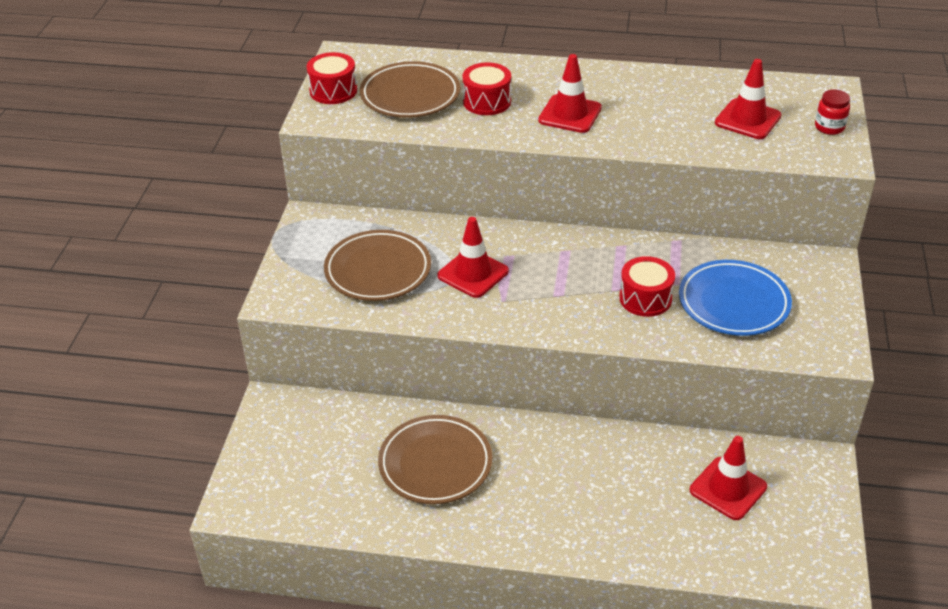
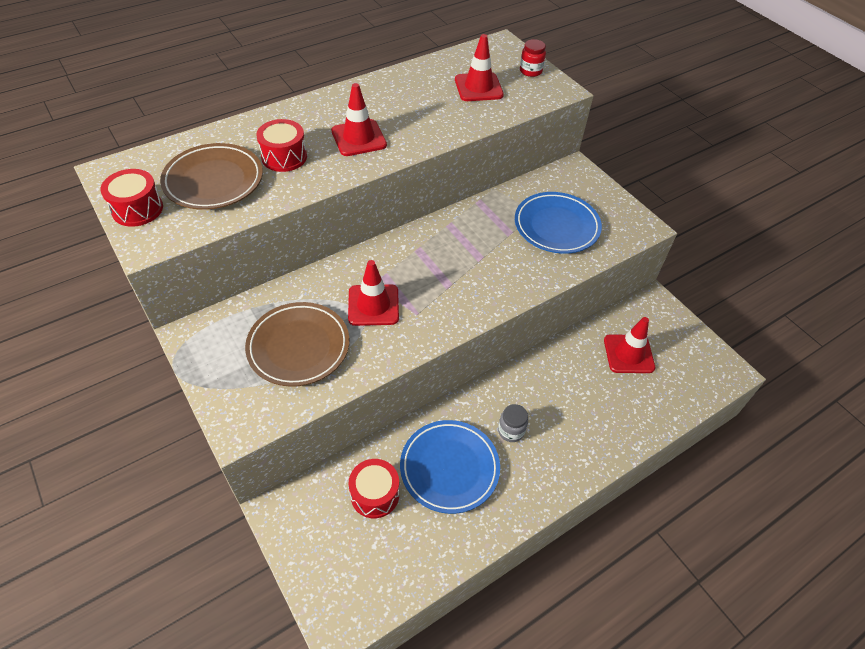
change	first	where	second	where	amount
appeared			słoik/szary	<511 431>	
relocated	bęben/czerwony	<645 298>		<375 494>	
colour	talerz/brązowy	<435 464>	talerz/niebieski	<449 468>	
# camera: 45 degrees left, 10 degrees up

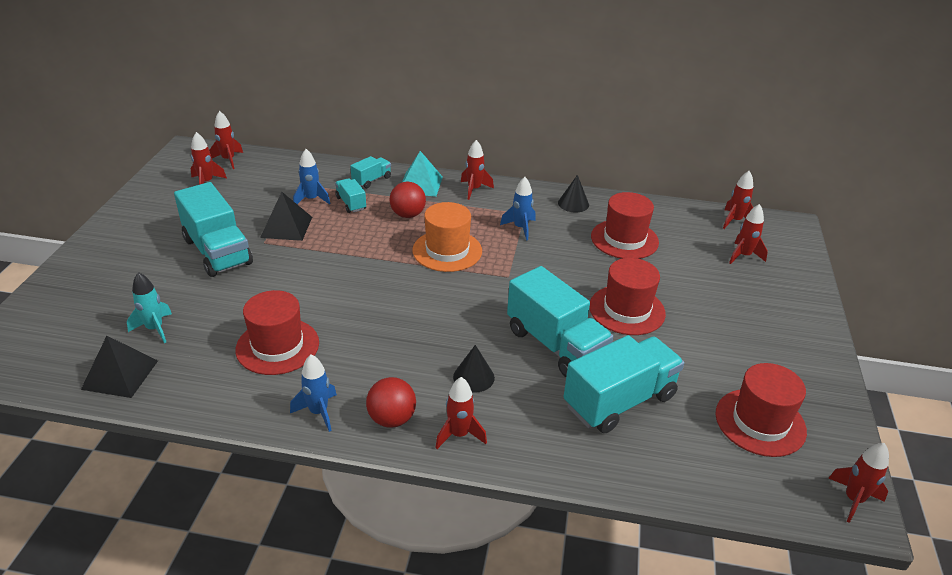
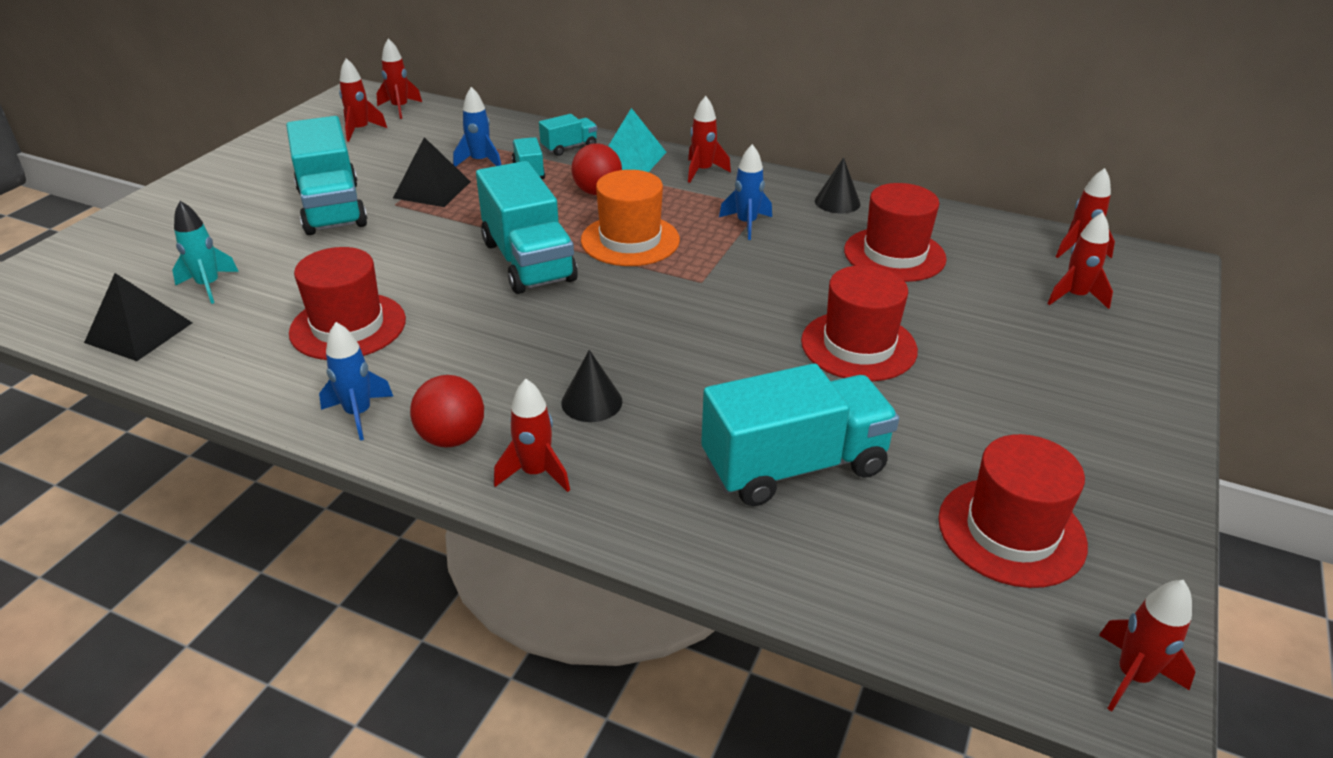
change	first	where	second	where	amount
relocated	ciężarówka/turkusowy	<555 345>		<528 261>	
# camera: 15 degrees right, 0 degrees up

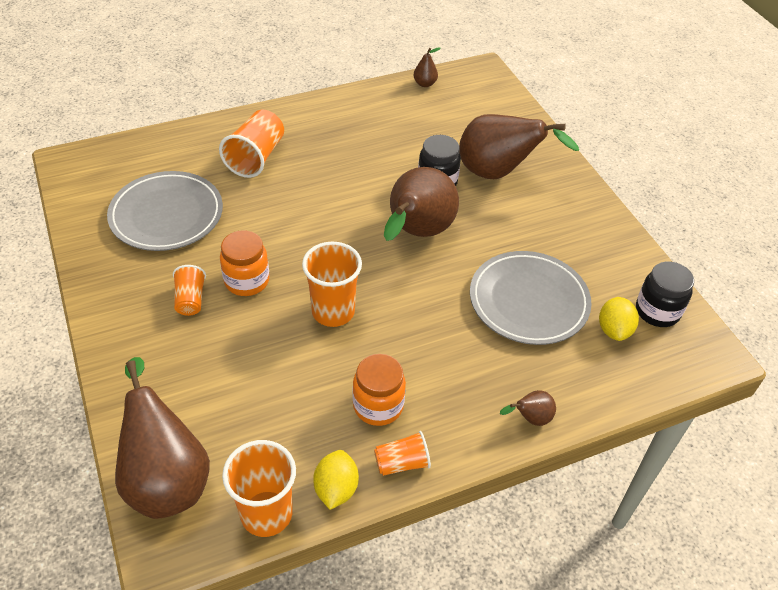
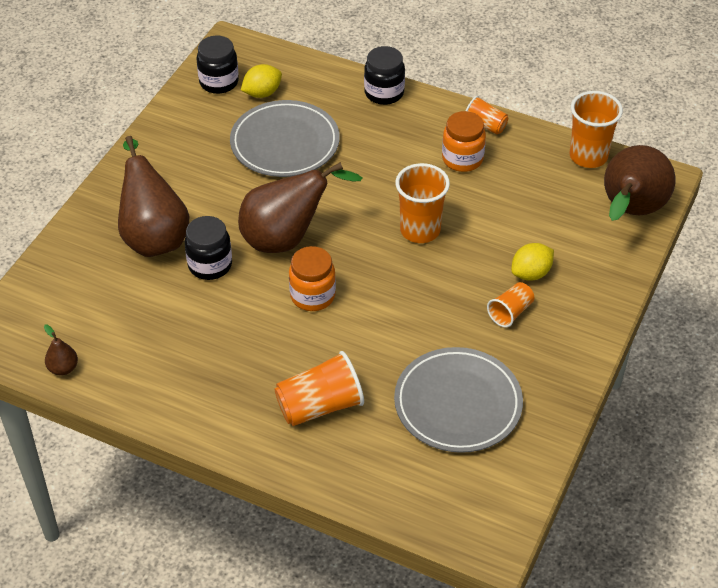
change	first	where	second	where	amount
relocated	słoik/pomarańczowy	<247 281>		<312 296>	
relocated	cytryna/żółty	<336 489>		<531 273>	
exchanged	gruszka/brązowy	<530 418>	słoik/czarny	<384 93>	
# camera: 130 degrees left, 0 degrees up

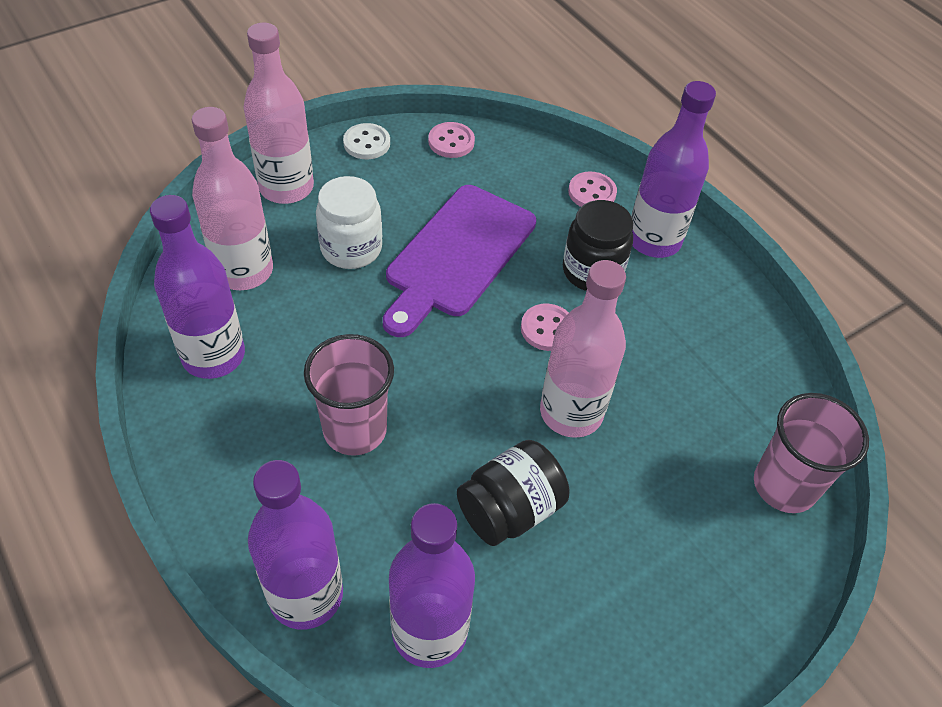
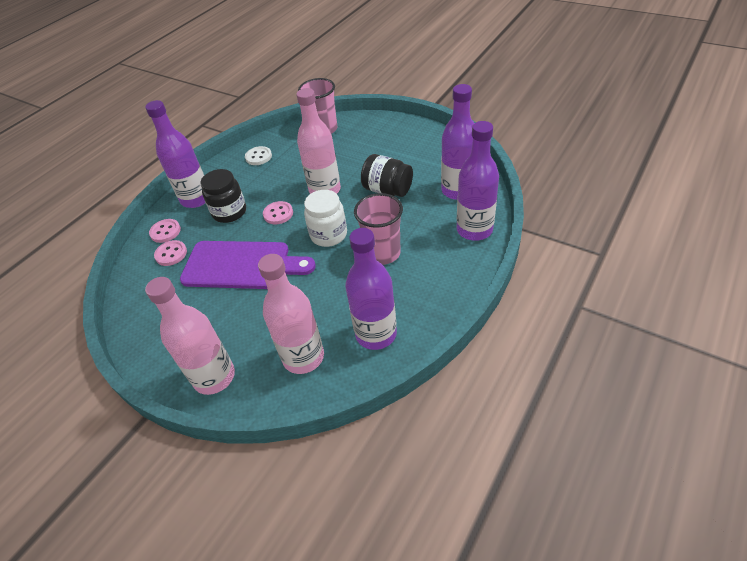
change	first	where	second	where	amount
relocated	słoik/biały	<351 248>		<328 235>	
relocated	guzik/biały	<366 143>		<258 157>	
relocated	guzik/różowy	<451 142>		<171 254>	
# camera: 105 degrees left, 5 degrees down

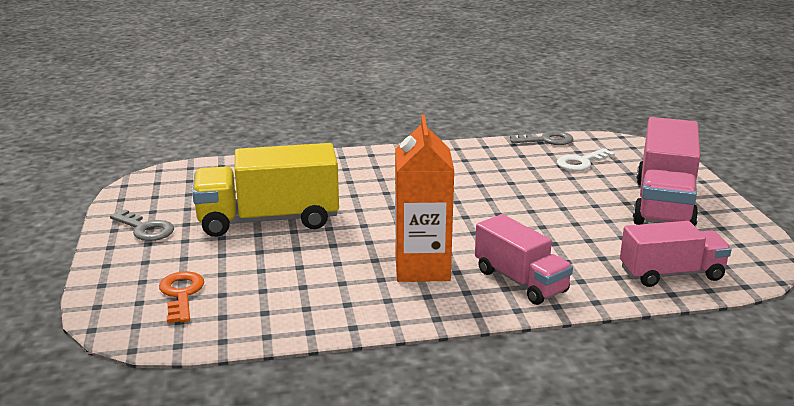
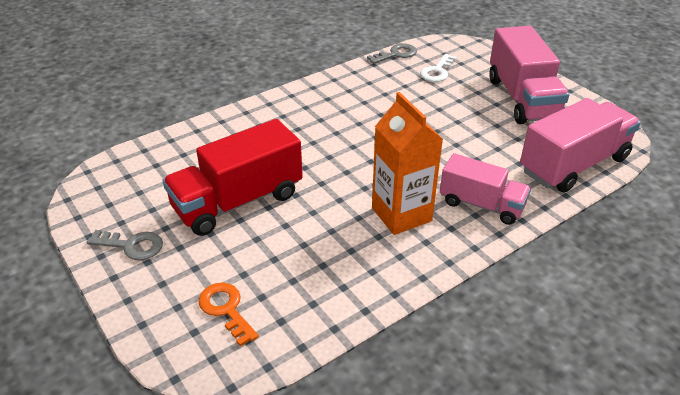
change	first	where	second	where	amount
colour	ciężarówka/żółty	<268 220>	ciężarówka/czerwony	<238 201>	
size	ciężarówka/różowy	<671 274>		<573 165>	x1.56
# camera: 25 degrees left, 15 degrees up

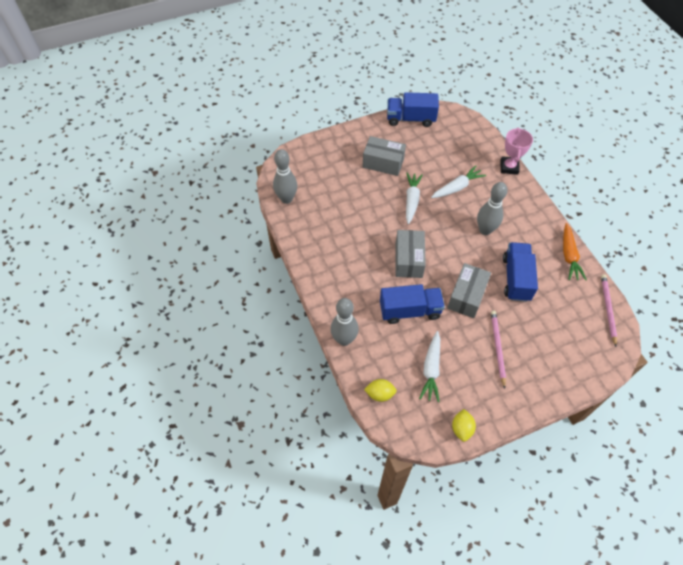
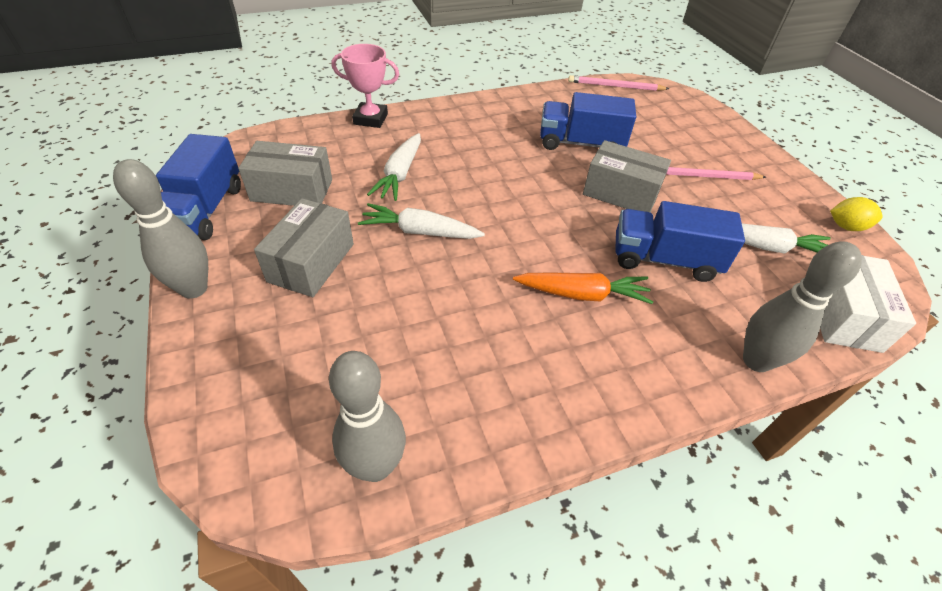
change	first	where	second	where	amount
relocated	pudełko/szary	<408 260>		<292 190>	
relocated	kręgiel/szary	<485 230>		<194 289>	
relocated	marchewka/pomarańczowy	<569 256>		<582 294>	
exchanged	cytryna/żółty	<380 394>	pudełko/biały	<842 315>	
spun	ciężarówka/niebieski	<410 310>		<664 260>	75 degrees counterclockwise
spun	marchewka/biały	<457 187>		<400 174>	135 degrees counterclockwise
# camera: 90 degrees left, 10 degrees down

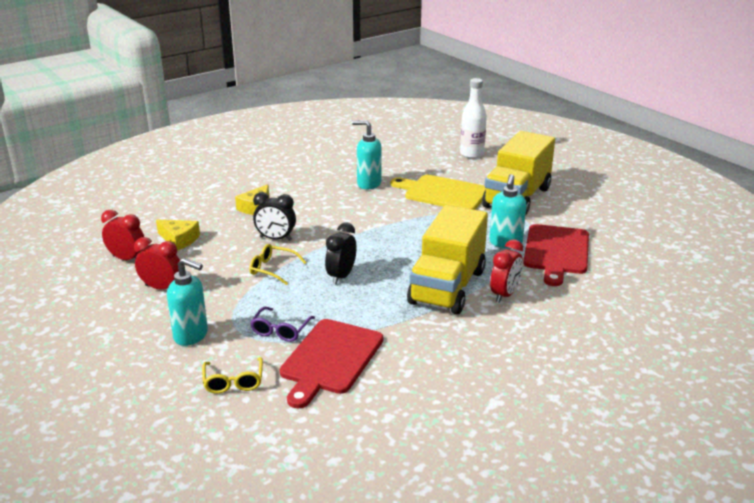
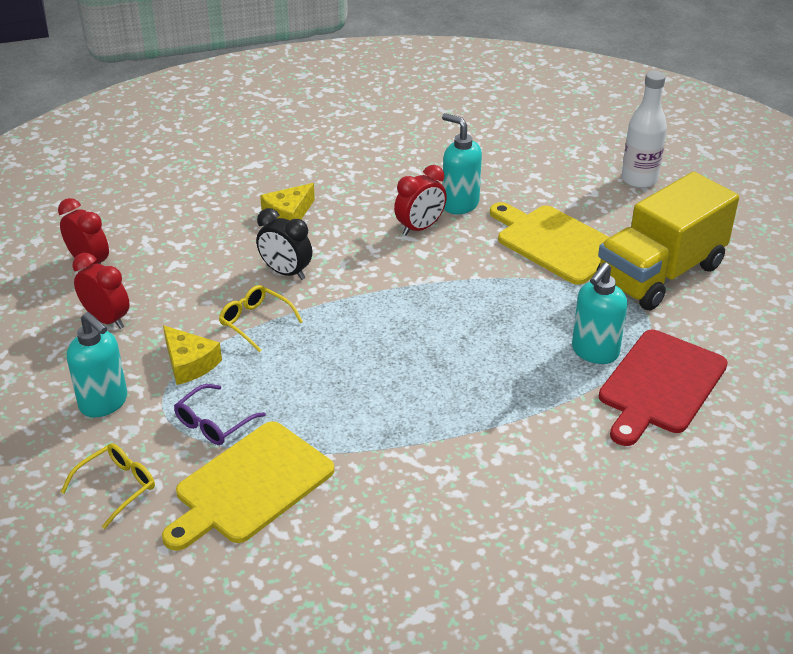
change	first	where	second	where	amount
missing	budzik/czarny	<341 276>			
missing	ciężarówka/żółty	<447 287>			
relocated	ser/żółty	<179 239>		<189 363>	
relocated	budzik/czerwony	<504 294>		<420 228>	
colour	deska do krojenia/czerwony	<330 359>	deska do krojenia/żółty	<249 486>	
spun	okulary/żółty	<233 382>		<117 487>	150 degrees counterclockwise
# camera: 20 degrees right, 10 degrees up

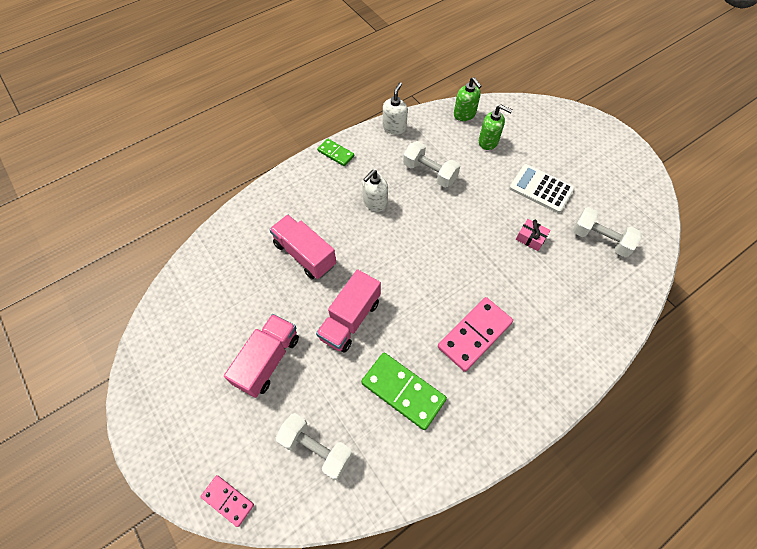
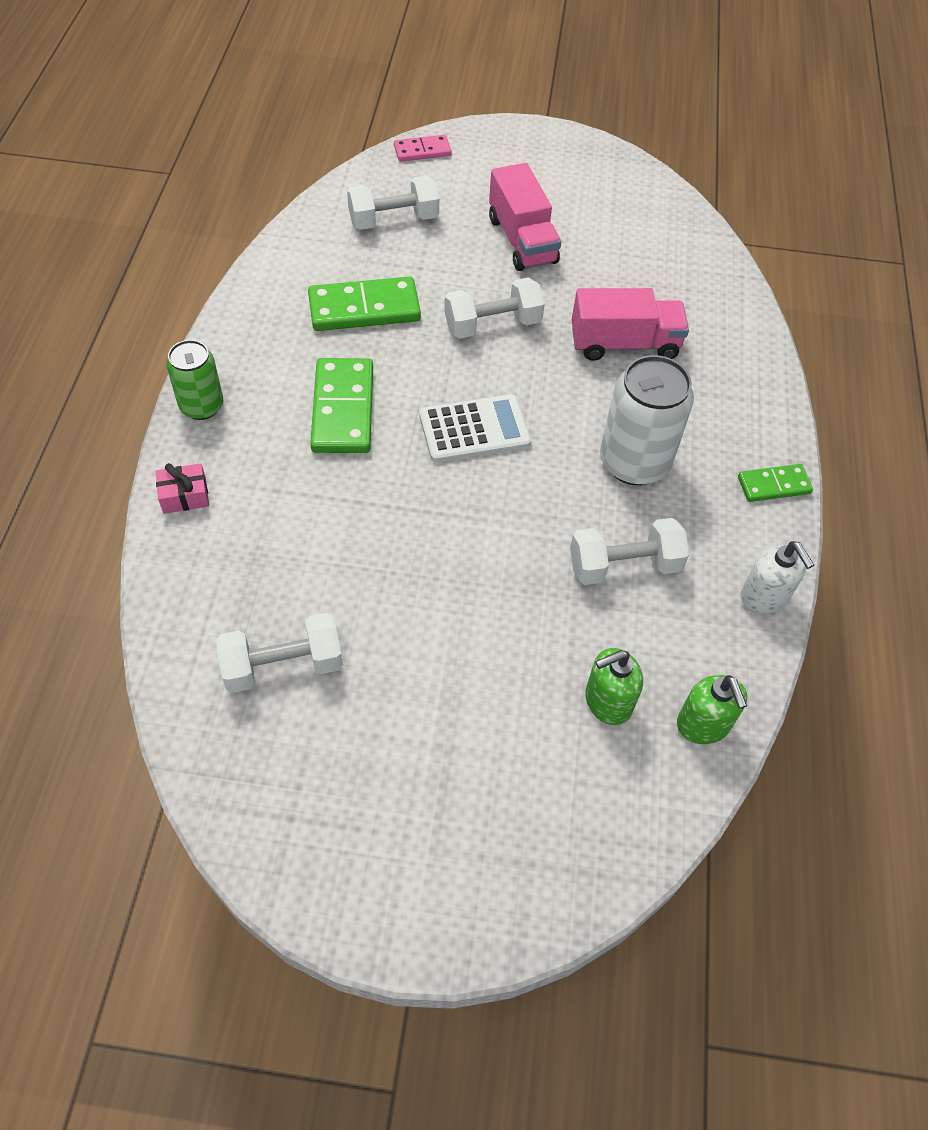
change	first	where	second	where	amount
appeared			puszka/zielony	<202 406>	
relocated	kalkulator/biały	<541 189>		<474 429>	
relocated	prezent/różowy	<530 238>		<184 496>	
exchanged	ciężarówka/różowy	<350 319>	hantel/biały	<492 325>	
exchanged	dozownik mydła/biały	<375 203>	puszka/biały	<634 462>	
colour	kostka domina/różowy	<474 335>	kostka domina/zielony	<343 409>	
spun	dozownik mydła/zielony	<464 114>		<703 725>	120 degrees counterclockwise
# camera: 130 degrees right, 5 degrees down

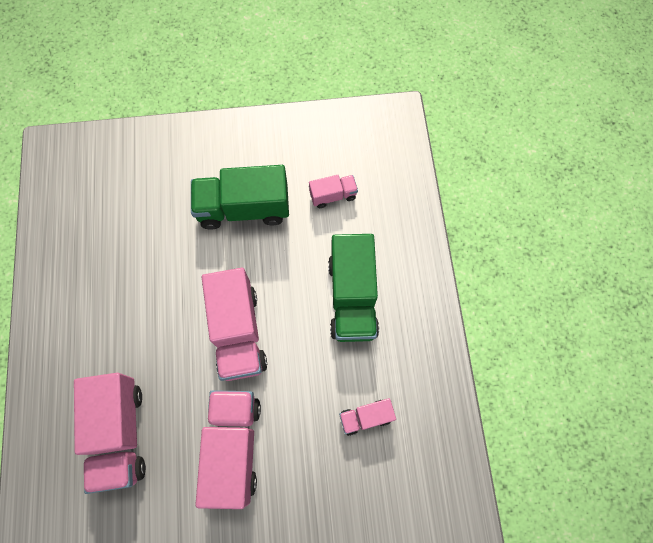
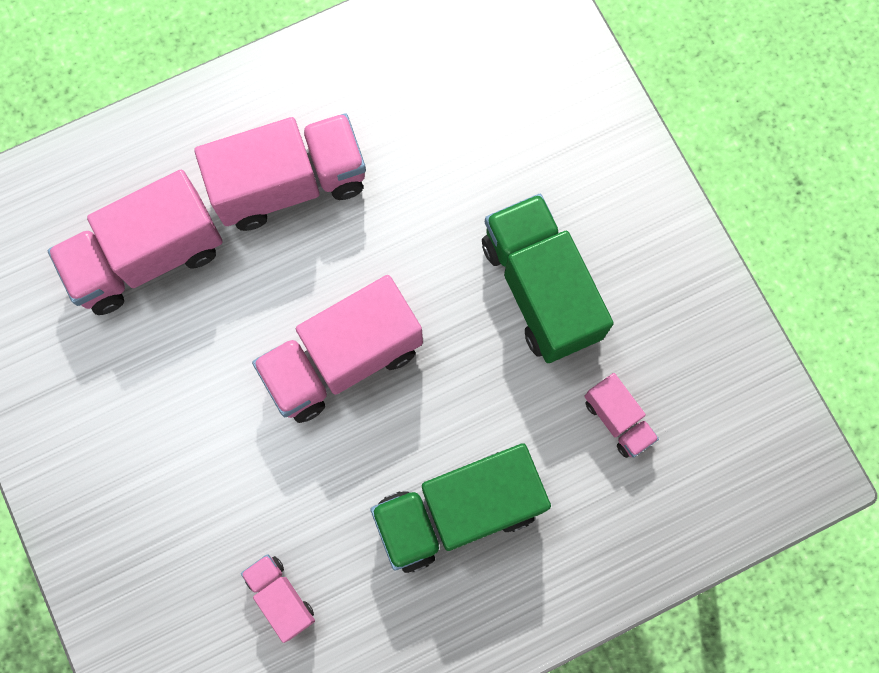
change	first	where	second	where	amount
relocated	ciężarówka/różowy	<233 447>		<290 184>	
# camera: 70 degrees right, 5 degrees up

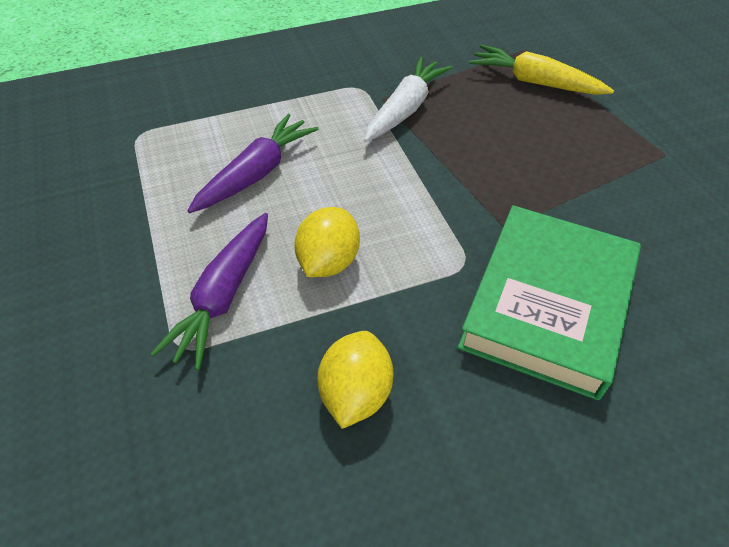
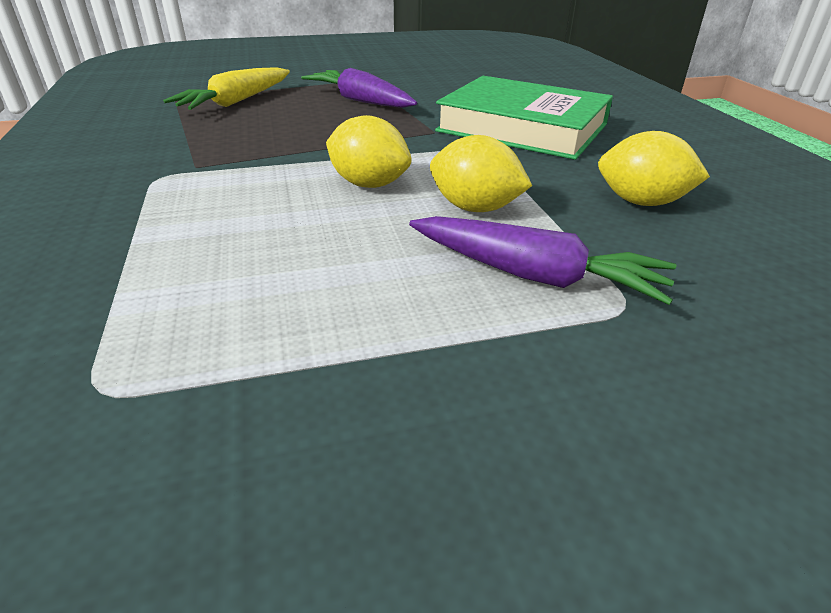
change	first	where	second	where	amount
missing	marchewka/biały	<405 109>			
appeared			cytryna/żółty	<369 184>	
relocated	marchewka/fioletowy	<256 173>		<360 101>	
# camera: 85 degrees left, 15 degrees down

